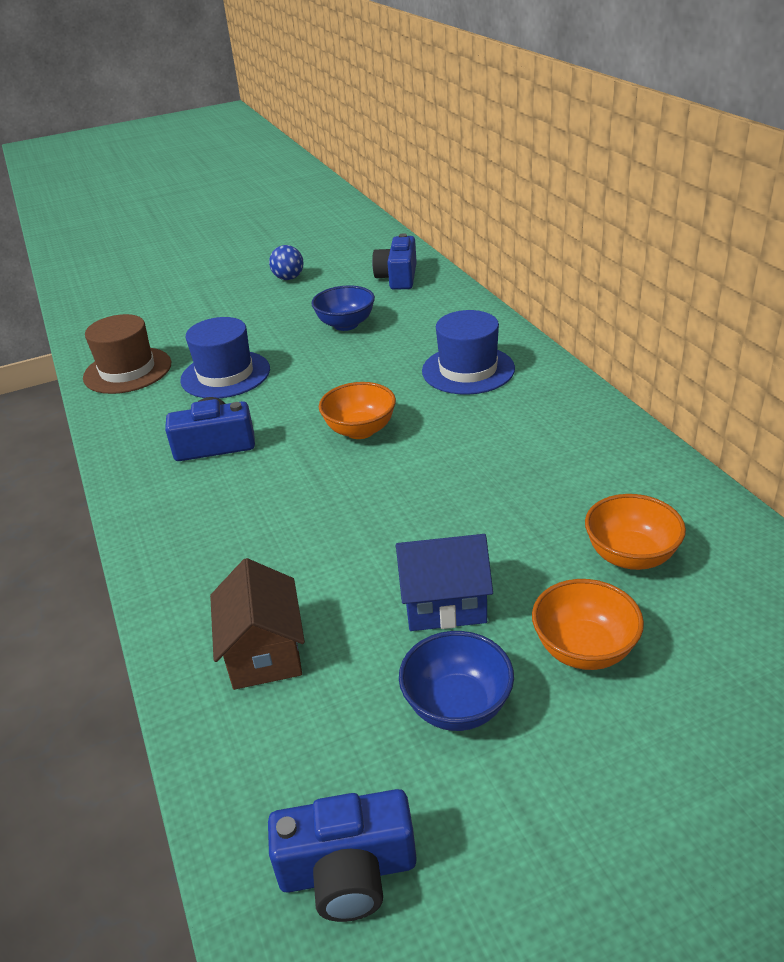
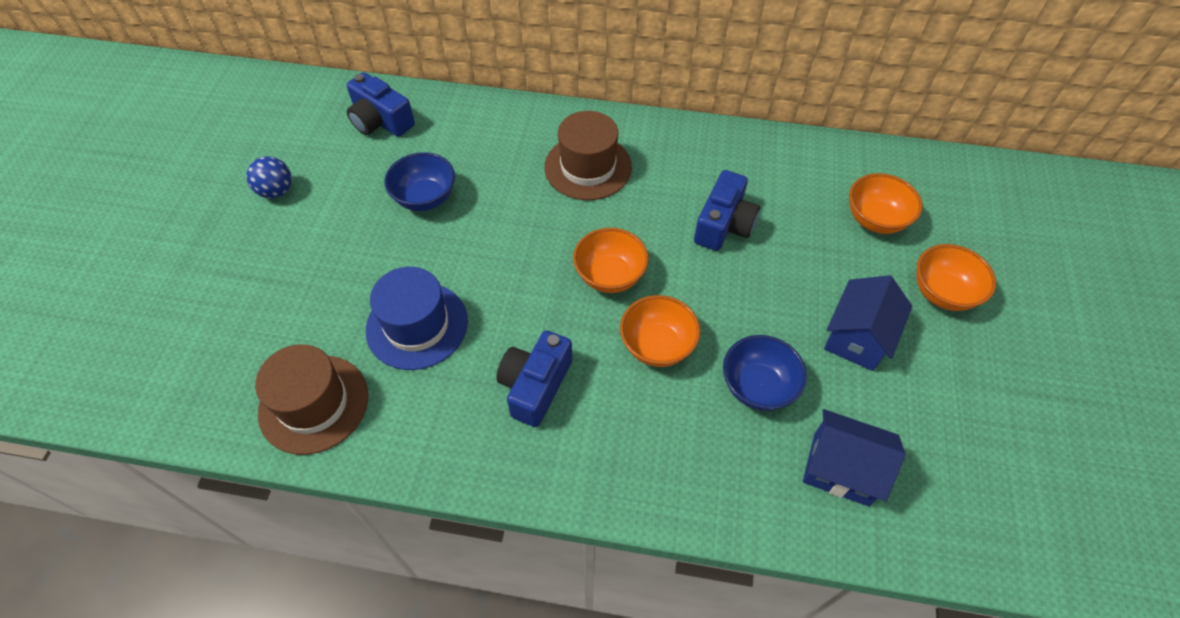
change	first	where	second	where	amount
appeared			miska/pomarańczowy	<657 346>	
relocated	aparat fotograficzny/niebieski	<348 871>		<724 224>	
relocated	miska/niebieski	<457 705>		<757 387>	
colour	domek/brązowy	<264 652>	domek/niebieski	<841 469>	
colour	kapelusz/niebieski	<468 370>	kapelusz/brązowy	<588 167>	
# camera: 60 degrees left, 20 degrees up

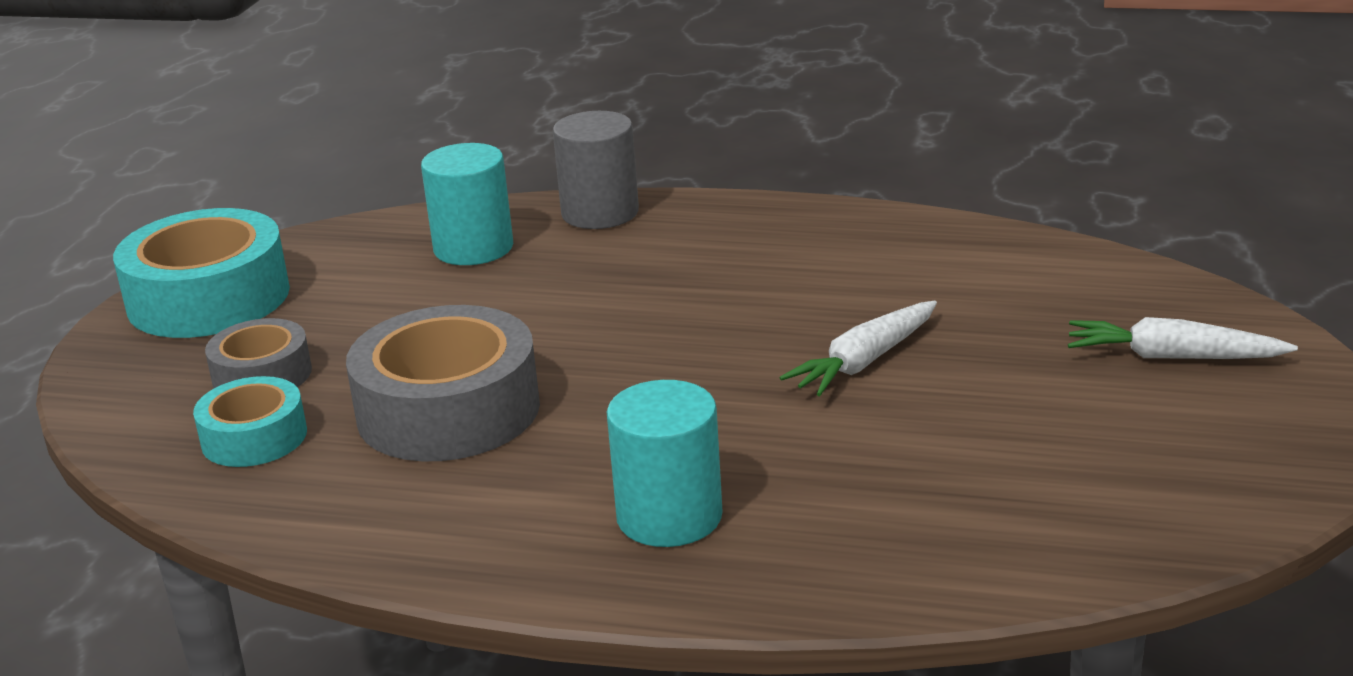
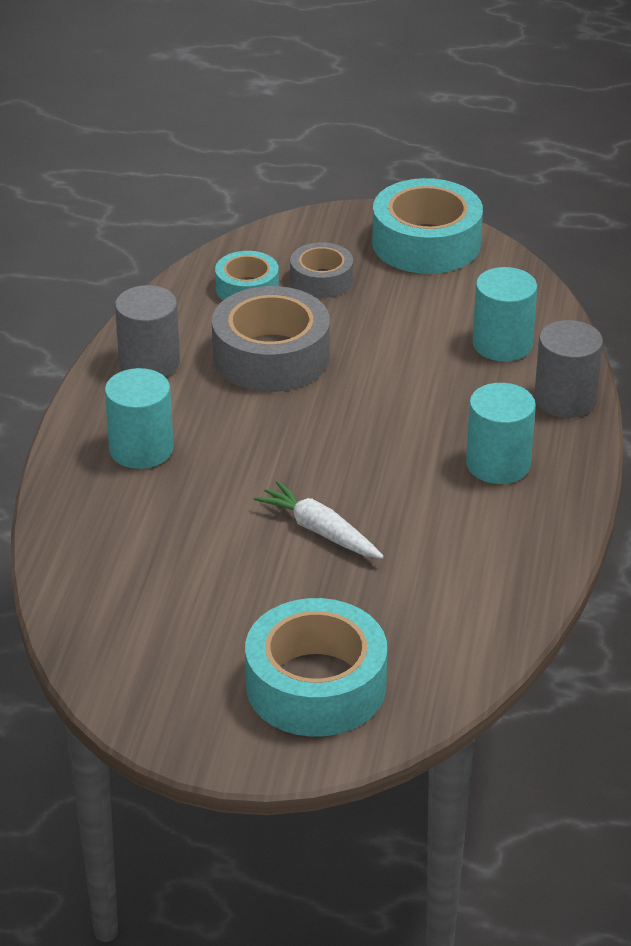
change	first	where	second	where	amount
appeared			walec/szary	<149 363>	
appeared			walec/turkusowy	<498 464>	
exchanged	marchewka/biały	<1172 357>	taśma klejąca/turkusowy	<316 685>	
# camera: 85 degrees right, 10 degrees up

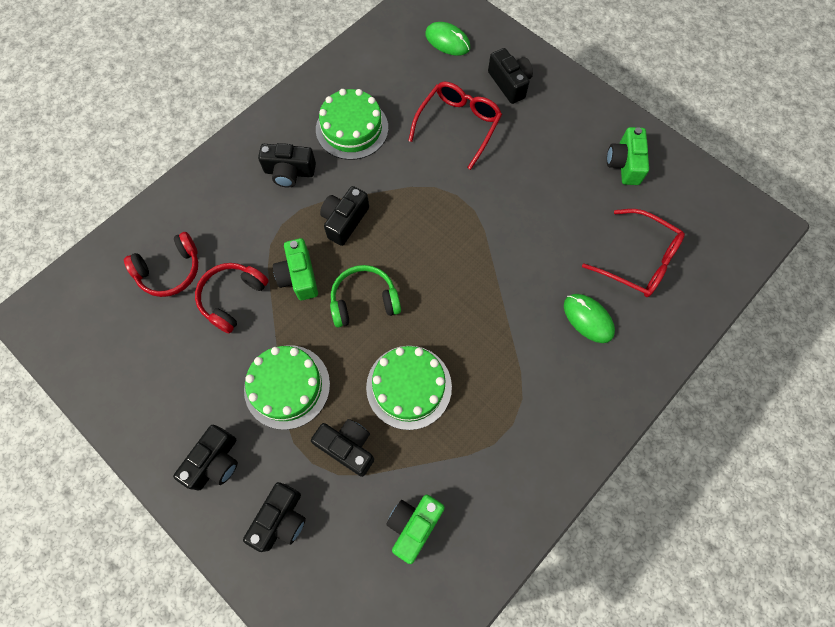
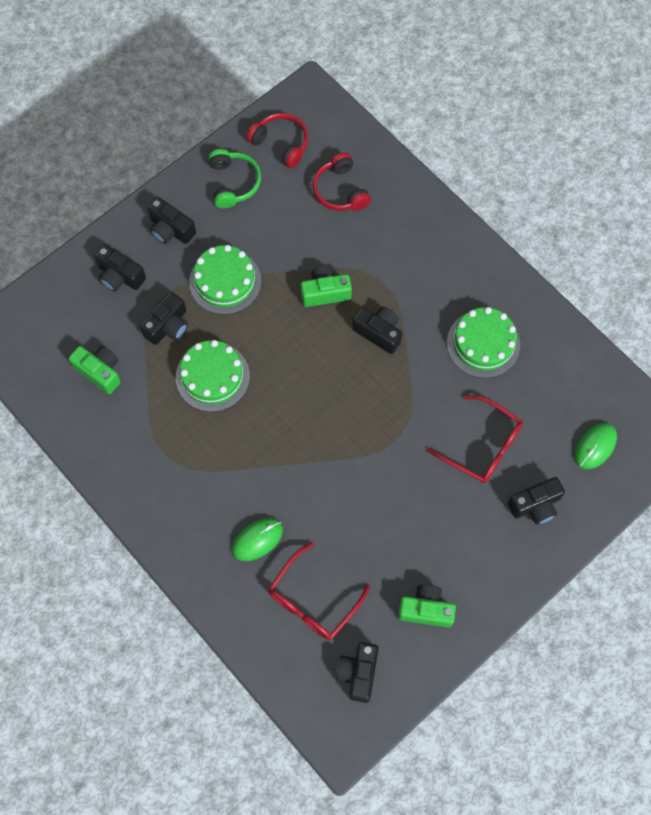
change	first	where	second	where	amount
relocated	słuchawki/czerwony	<232 298>		<281 144>	
relocated	aparat fotograficzny/czarny	<289 172>		<358 673>	
relocated	słuchawki/zielony	<364 301>		<233 183>	
# camera: 95 degrees right, 0 degrees up

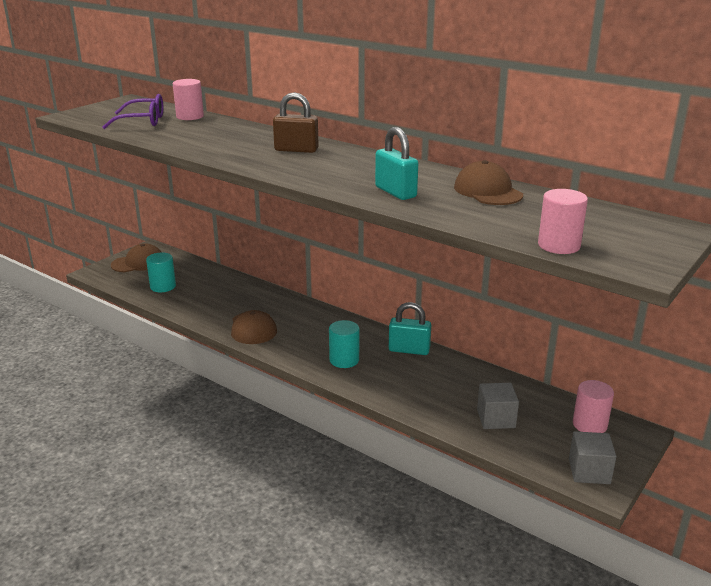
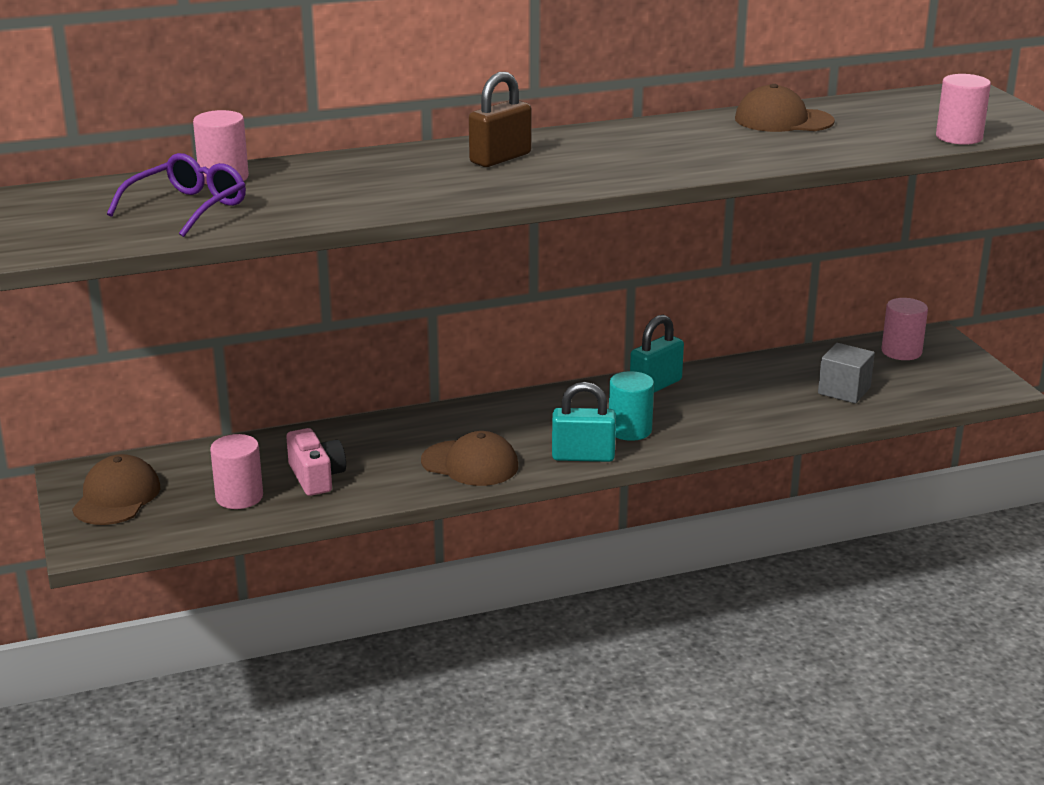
change	first	where	second	where	amount
missing	sześcian/szary	<589 471>			
appeared			aparat fotograficzny/różowy	<316 477>	
relocated	kłódka/turkusowy	<395 192>		<583 456>	
colour	walec/turkusowy	<163 286>	walec/różowy	<239 497>	
# camera: 55 degrees left, 0 degrees up

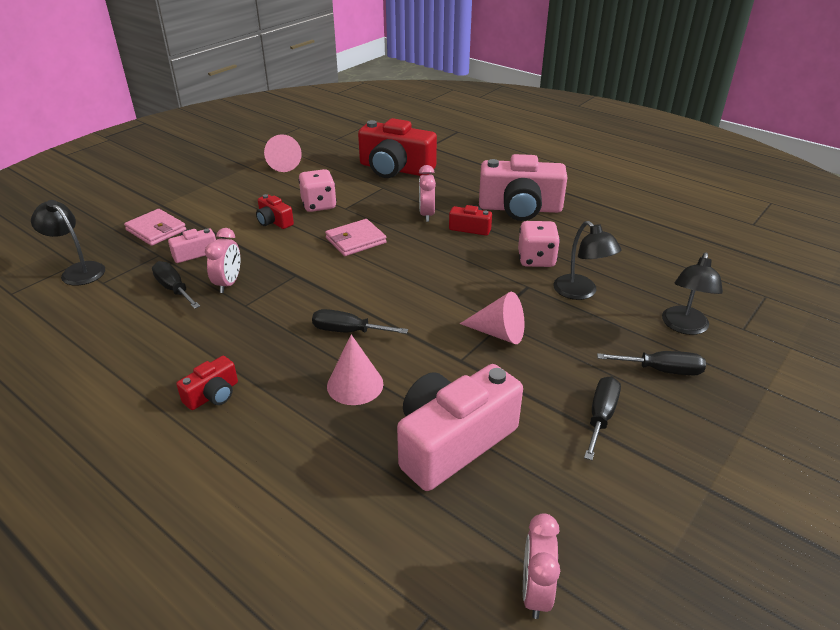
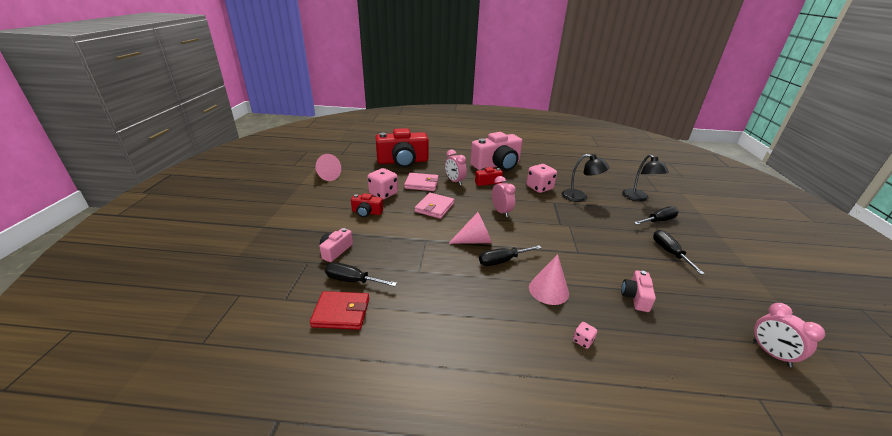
change	first	where	second	where	amount
missing	lampka/czarny	<78 270>			
missing	aparat fotograficzny/czerwony	<213 395>			
appeared			portfel/czerwony	<341 312>	
appeared			kostka do gry/różowy	<582 341>	
relocated	portfel/różowy	<156 230>		<421 184>	
relocated	budzik/różowy	<228 283>		<501 212>	
relocated	stożek/różowy	<499 333>		<474 241>	
size	aparat fotograficzny/różowy	<452 442>		<635 297>	x0.47
# camera: 35 degrees left, 5 degrees down

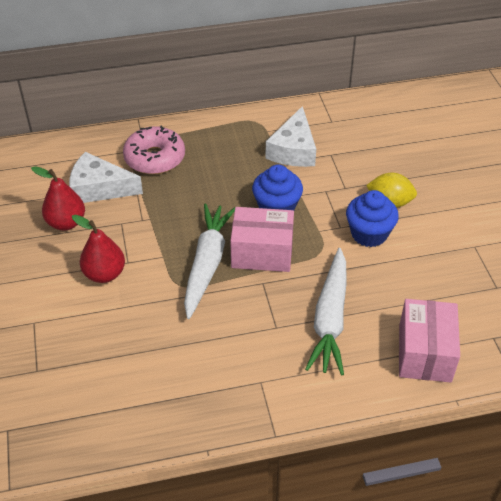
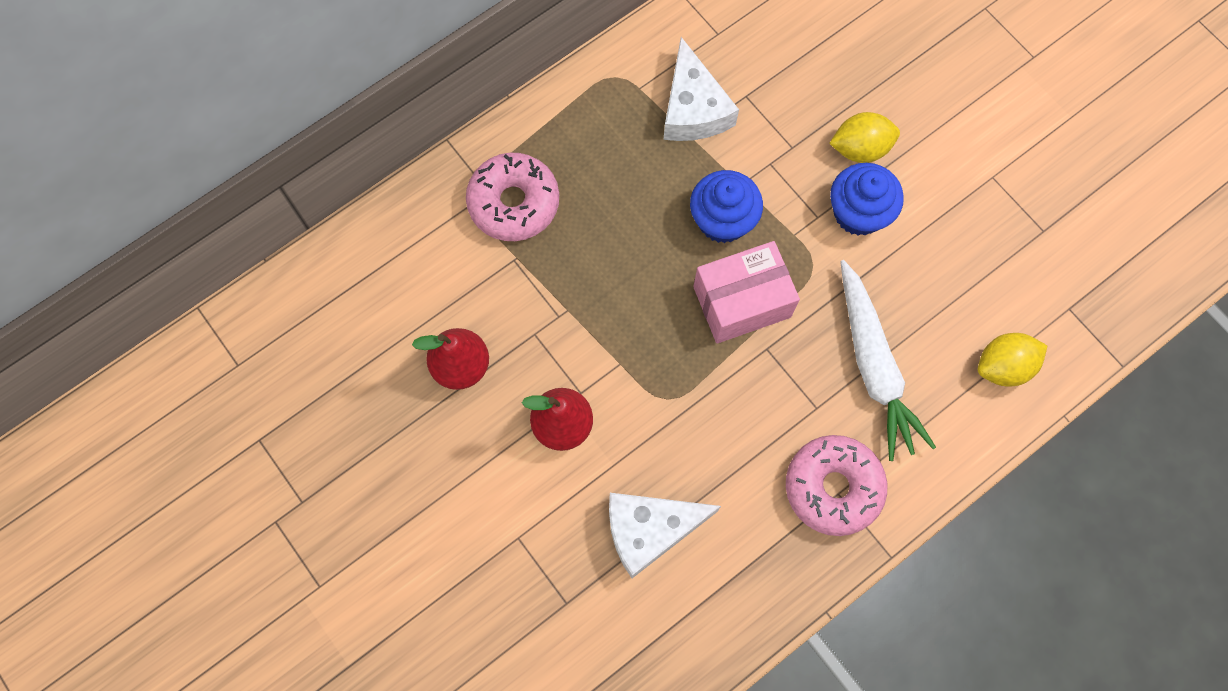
change	first	where	second	where	amount
missing	marchewka/biały	<207 264>			
appeared			donut/różowy	<833 487>	
relocated	ser/biały	<99 188>		<650 530>	
exchanged	pudełko/różowy	<424 353>	cytryna/żółty	<1003 366>	
# camera: 25 degrees left, 25 degrees up

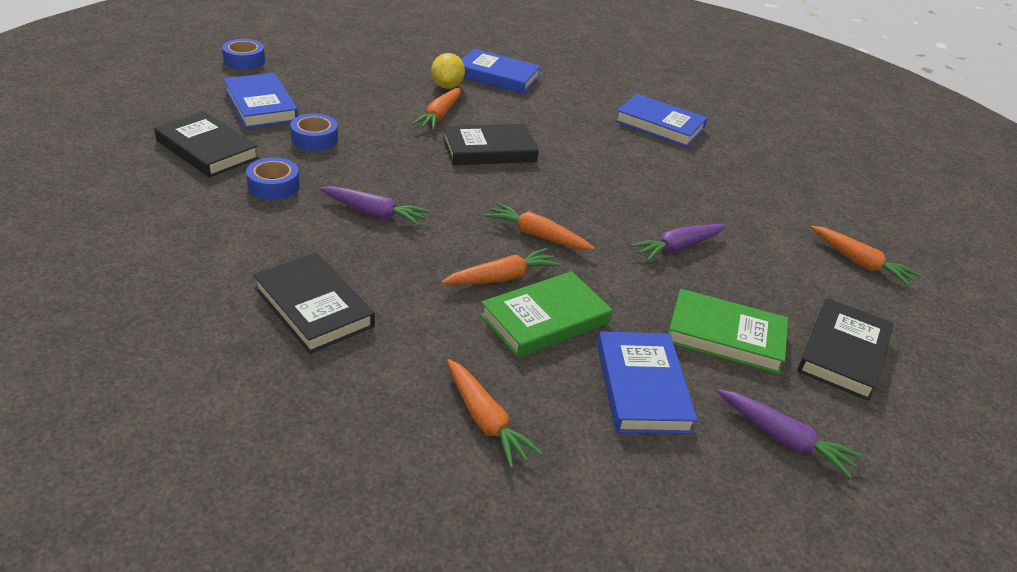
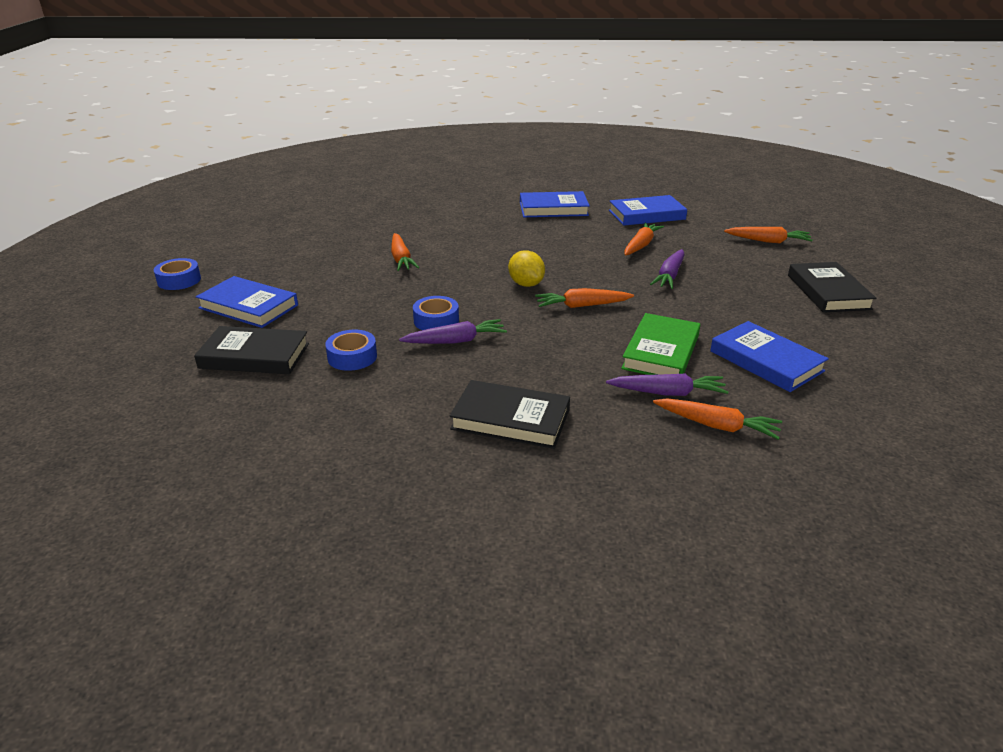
change	first	where	second	where	amount
missing	książka/czarny	<489 150>			
missing	książka/zielony	<725 336>			
relocated	taśma klejąca/niebieski	<314 139>		<436 320>	
relocated	cytryna/żółty	<447 86>		<526 284>	
relocated	marchewka/pomarańczowy	<501 278>		<641 245>	
relocated	książka/niebieski	<497 76>		<646 215>	
relocated	marchewka/fioletowy	<783 439>		<667 393>	
# camera: 30 degrees left, 5 degrees down

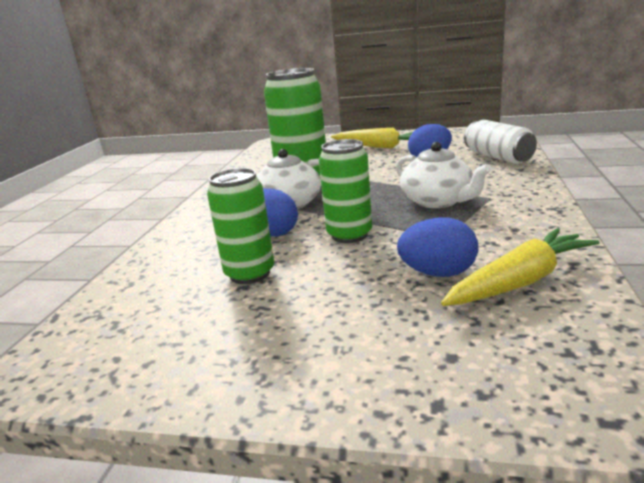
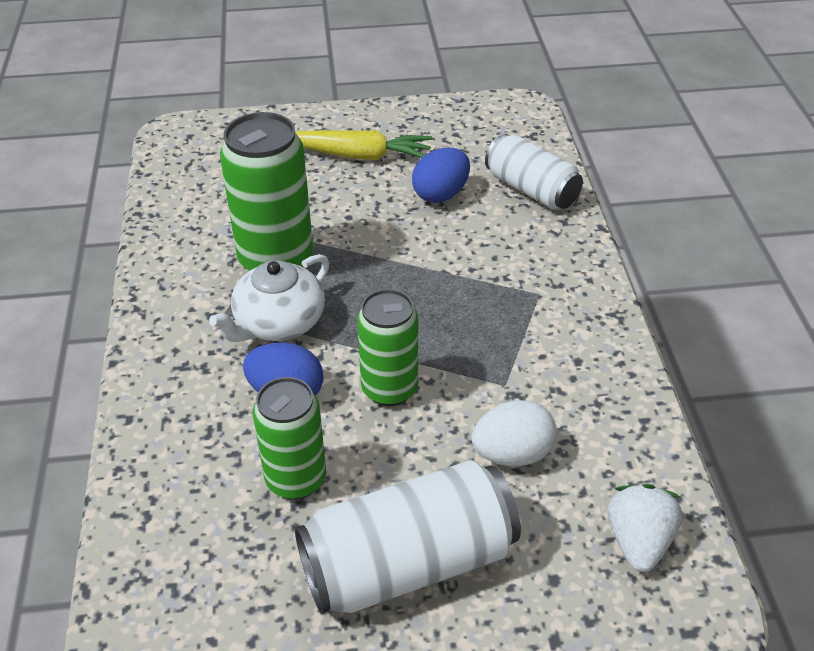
change	first	where	second	where	amount
missing	imbryk/biały	<438 201>			
missing	marchewka/żółty	<520 281>			
appeared			puszka/biały	<408 563>	
appeared			truskawka/biały	<638 542>	
colour	jajko/niebieski	<438 273>	jajko/biały	<512 454>	
# camera: 20 degrees left, 20 degrees up

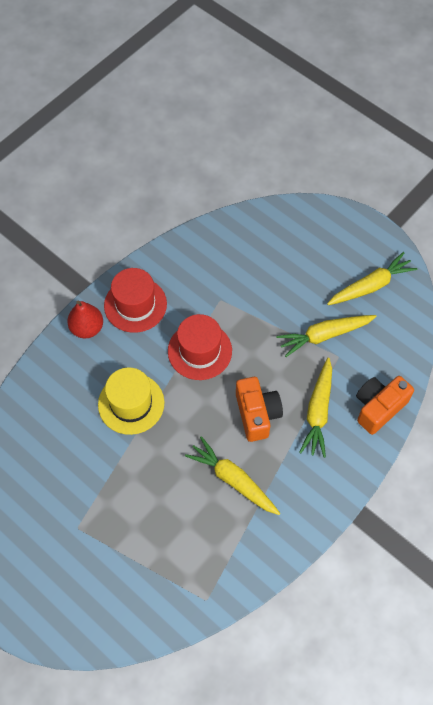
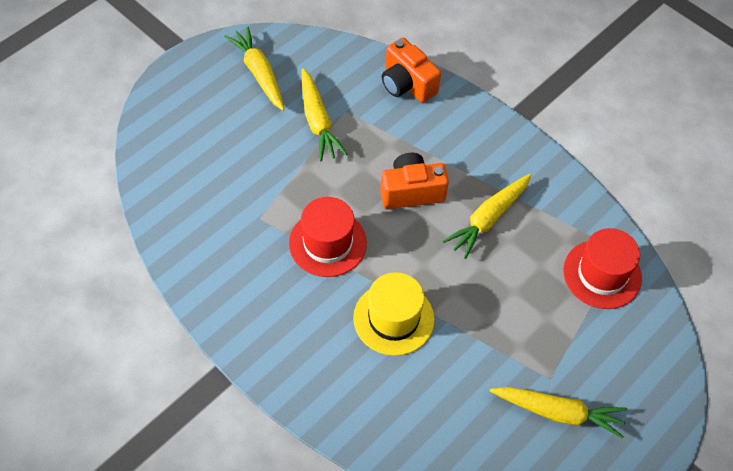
change	first	where	second	where	amount
missing	gruszka/czerwony	<87 328>			
relocated	kapelusz/czerwony	<135 305>		<602 274>	
relocated	marchewka/żółty	<318 412>		<558 413>	
# camera: 90 degrees left, 5 degrees down

